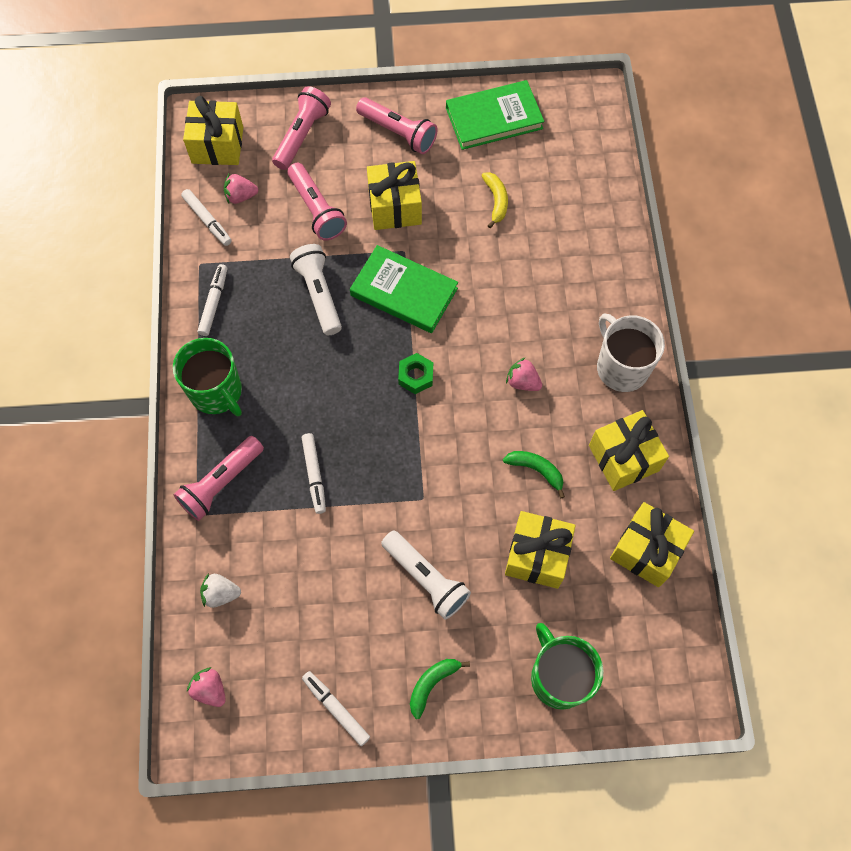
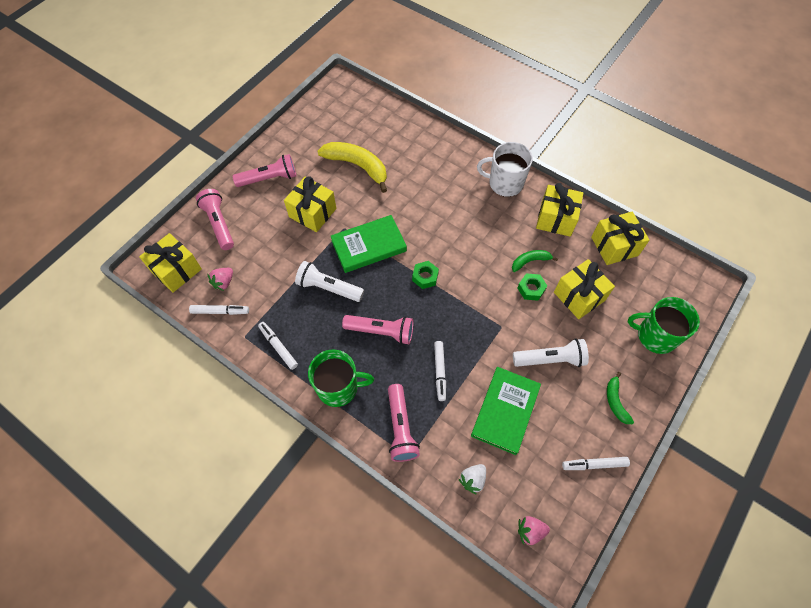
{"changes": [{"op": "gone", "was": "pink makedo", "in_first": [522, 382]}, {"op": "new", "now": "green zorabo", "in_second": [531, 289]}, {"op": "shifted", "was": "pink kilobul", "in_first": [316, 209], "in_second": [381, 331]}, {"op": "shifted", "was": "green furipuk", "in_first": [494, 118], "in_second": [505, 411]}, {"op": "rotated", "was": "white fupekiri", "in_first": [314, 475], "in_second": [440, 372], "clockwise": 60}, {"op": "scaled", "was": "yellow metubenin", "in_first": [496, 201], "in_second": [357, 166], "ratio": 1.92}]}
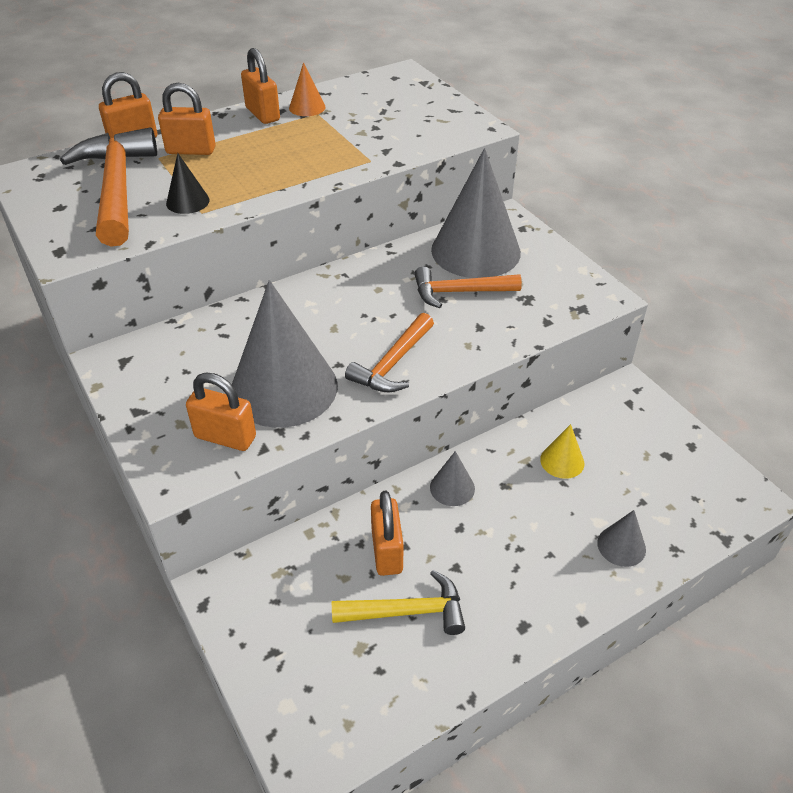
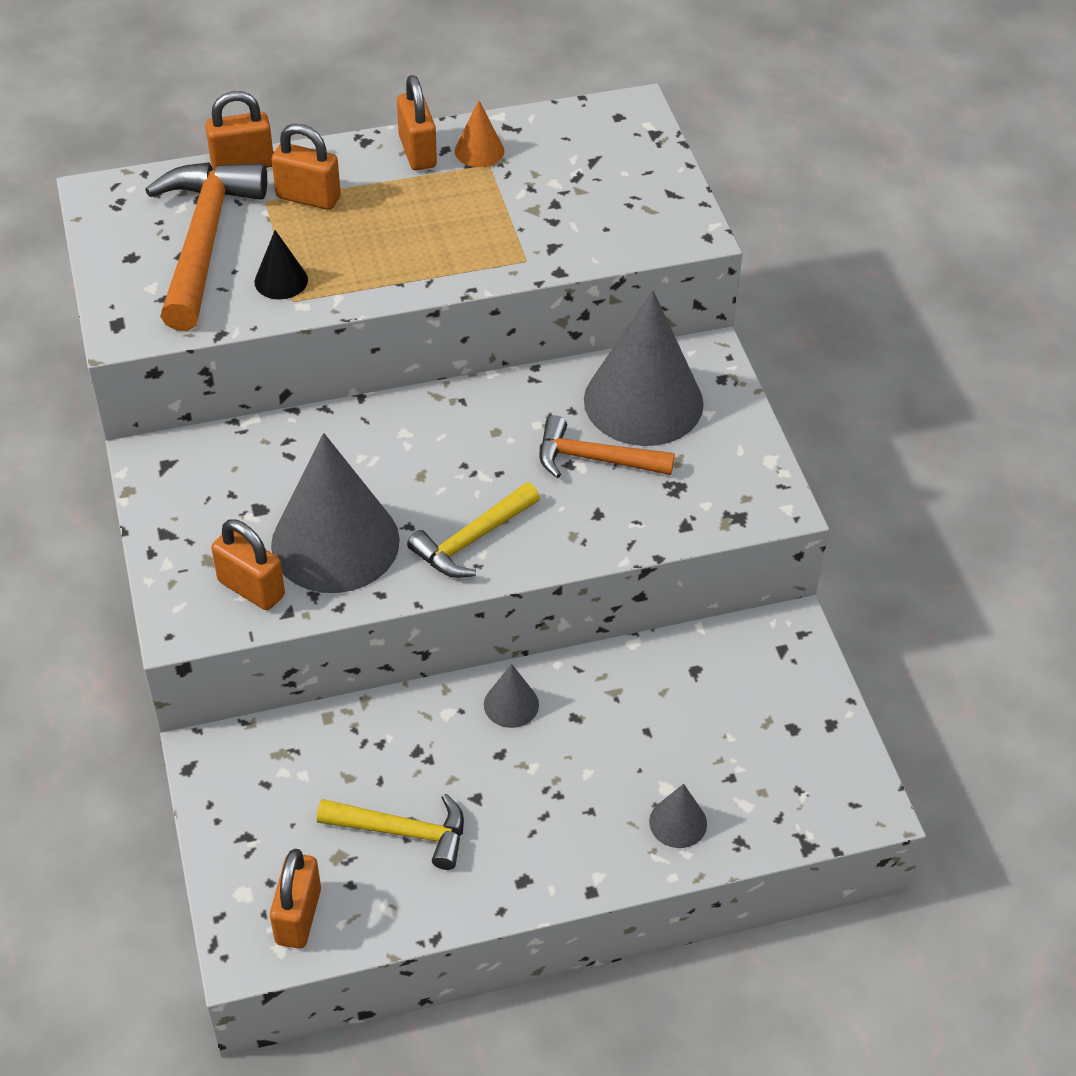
{"changes": [{"op": "gone", "was": "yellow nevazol", "in_first": [562, 461]}, {"op": "shifted", "was": "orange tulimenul", "in_first": [387, 551], "in_second": [298, 916]}, {"op": "repainted", "was": "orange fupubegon", "now": "yellow fupubegon", "in_first": [392, 363], "in_second": [472, 540]}]}
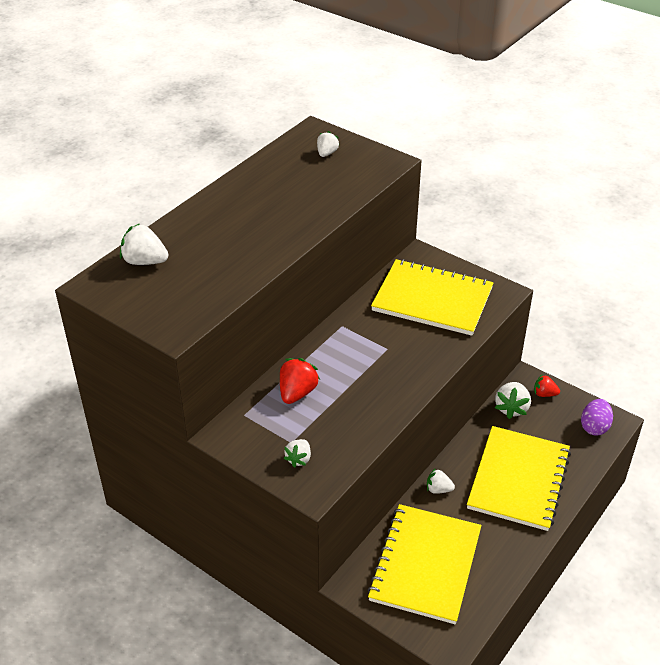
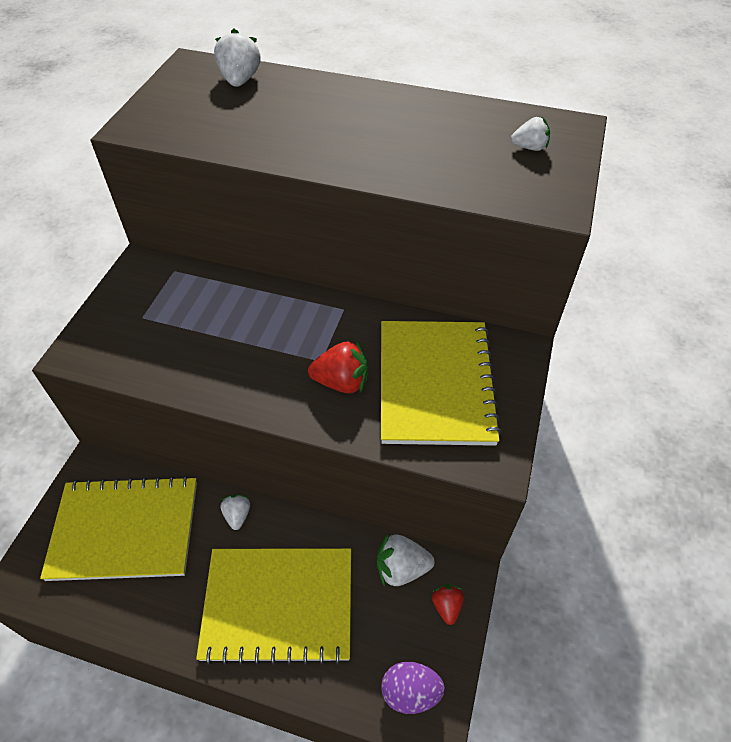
{"changes": [{"op": "gone", "was": "white makedo", "in_first": [299, 459]}, {"op": "shifted", "was": "red makedo", "in_first": [297, 393], "in_second": [341, 382]}]}
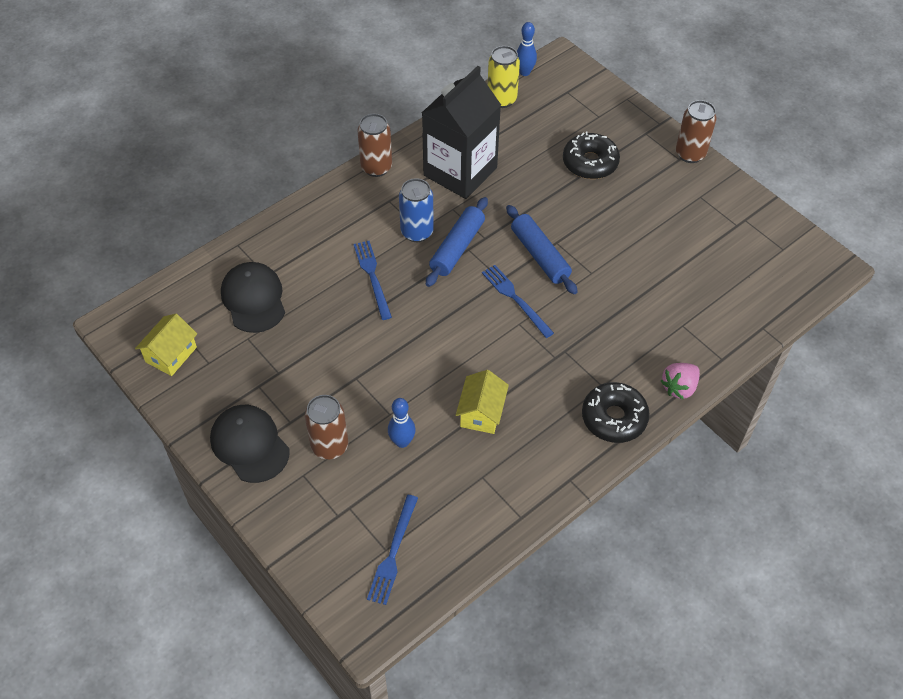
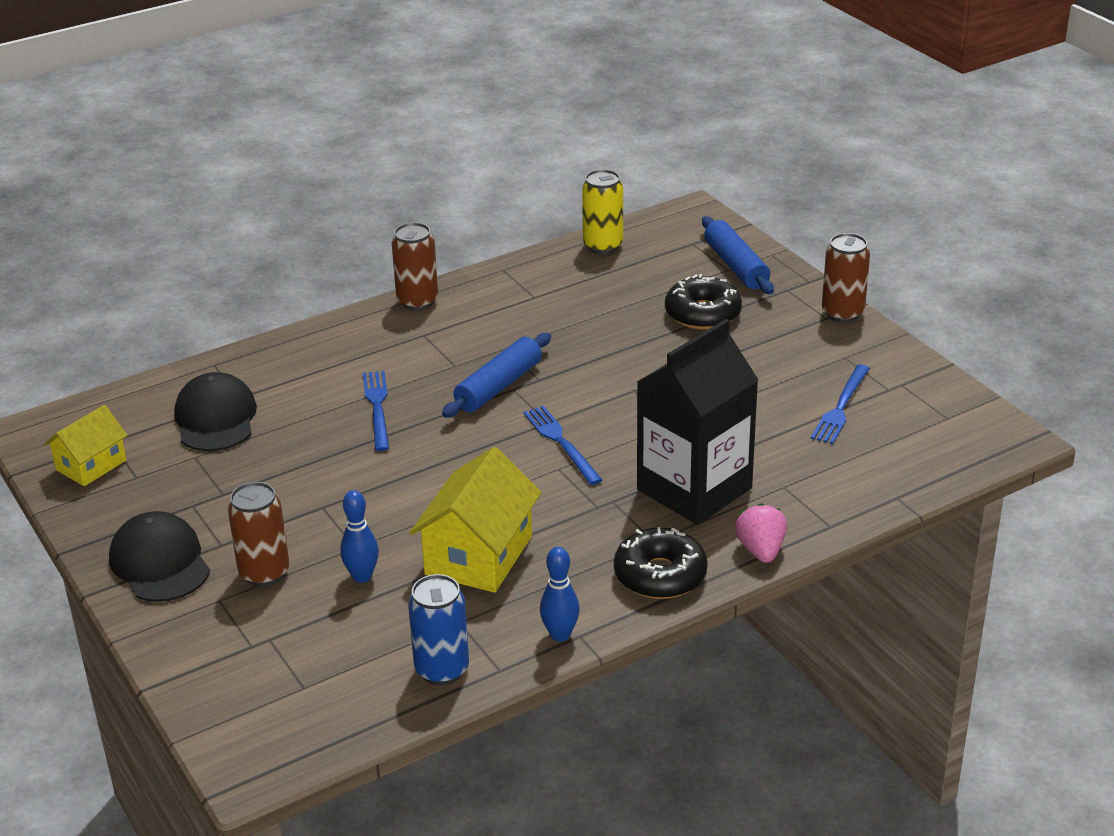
{"changes": [{"op": "shifted", "was": "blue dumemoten", "in_first": [393, 552], "in_second": [841, 407]}, {"op": "shifted", "was": "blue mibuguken", "in_first": [417, 232], "in_second": [442, 670]}, {"op": "shifted", "was": "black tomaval", "in_first": [460, 171], "in_second": [694, 489]}, {"op": "shifted", "was": "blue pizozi", "in_first": [540, 255], "in_second": [736, 266]}, {"op": "shifted", "was": "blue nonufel", "in_first": [524, 72], "in_second": [560, 635]}, {"op": "rotated", "was": "pink makedo", "in_first": [679, 387], "in_second": [761, 550], "clockwise": 120}, {"op": "scaled", "was": "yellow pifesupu", "in_first": [481, 413], "in_second": [479, 555], "ratio": 1.61}]}
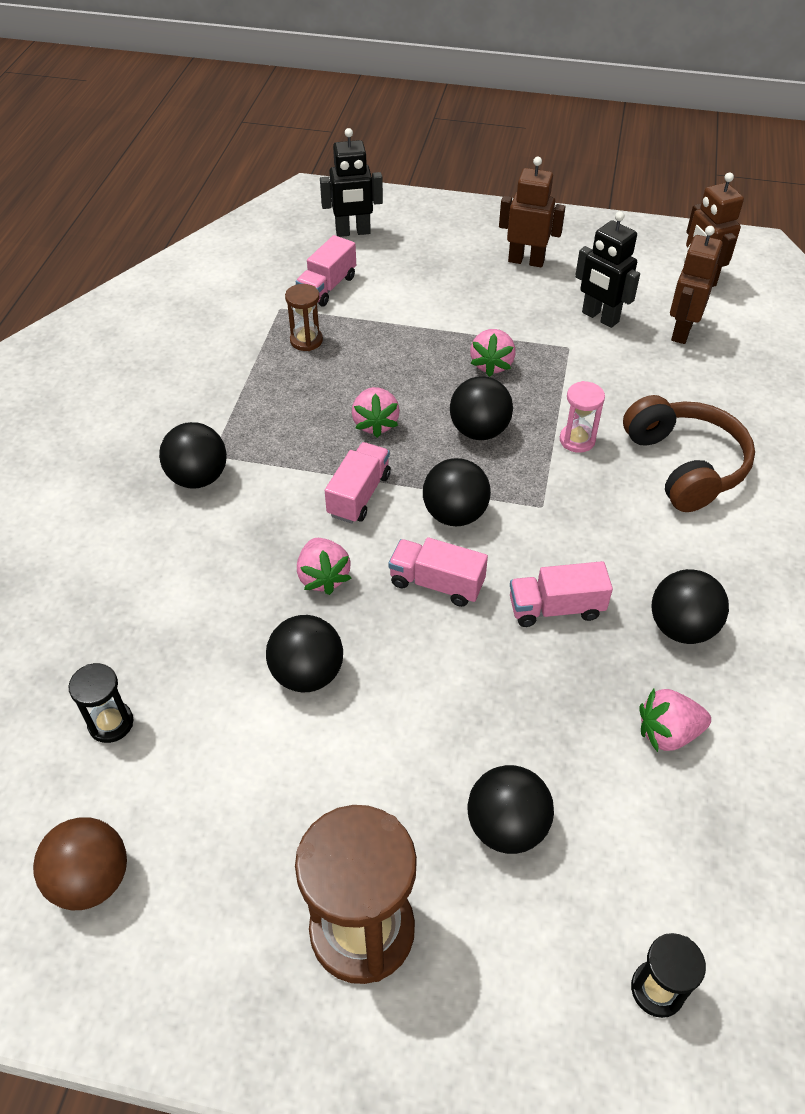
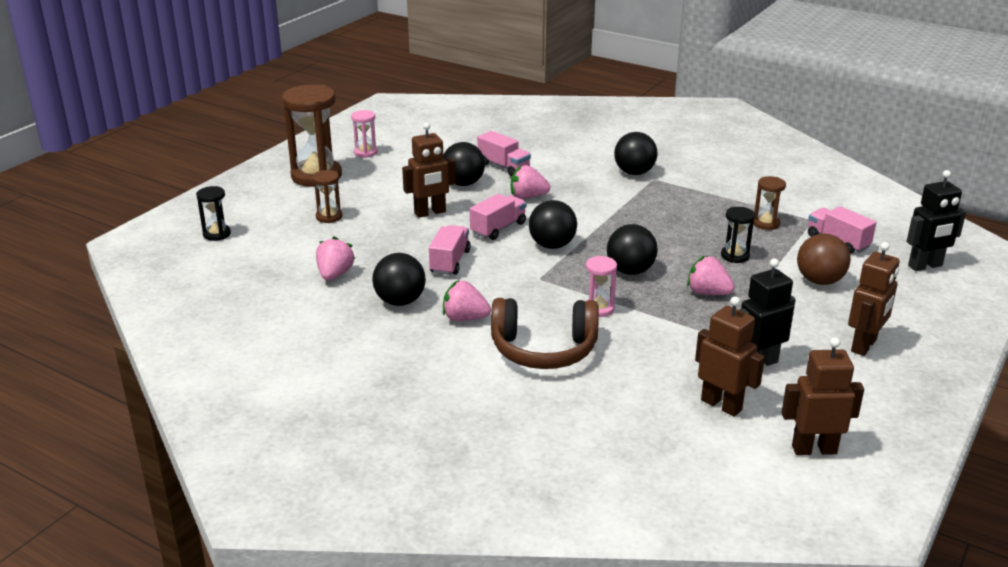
{"changes": [{"op": "new", "now": "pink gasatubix", "in_second": [365, 152]}, {"op": "new", "now": "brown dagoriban", "in_second": [430, 213]}, {"op": "shifted", "was": "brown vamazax", "in_first": [91, 879], "in_second": [819, 281]}, {"op": "shifted", "was": "black gasatubix", "in_first": [111, 723], "in_second": [735, 256]}, {"op": "shifted", "was": "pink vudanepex", "in_first": [359, 495], "in_second": [503, 166]}, {"op": "shifted", "was": "pink makedo", "in_first": [375, 424], "in_second": [465, 318]}, {"op": "swapped", "was": "black vamazax", "now": "brown gasatubix", "in_first": [507, 826], "in_second": [329, 217]}, {"op": "rotated", "was": "black dagoriban", "in_first": [353, 232], "in_second": [925, 266], "clockwise": -120}]}
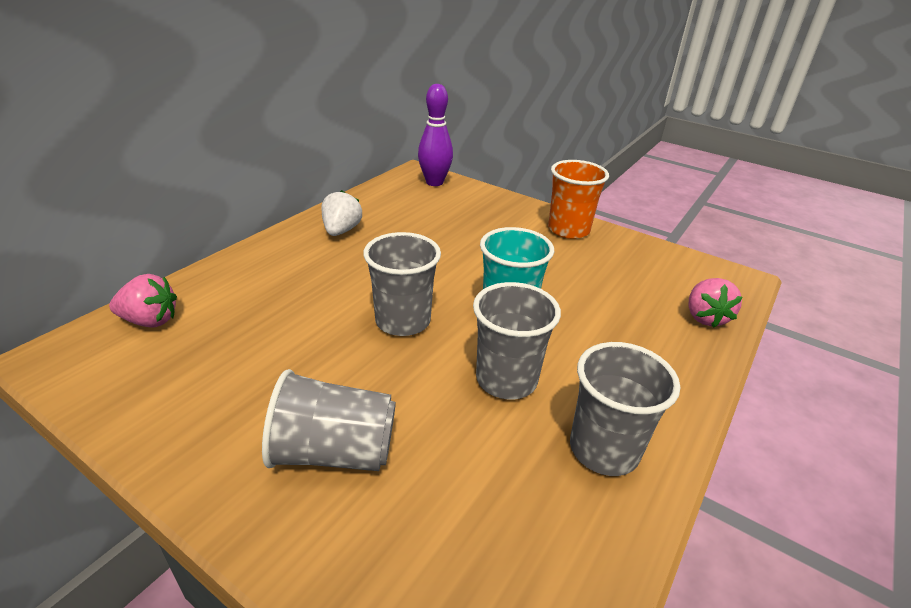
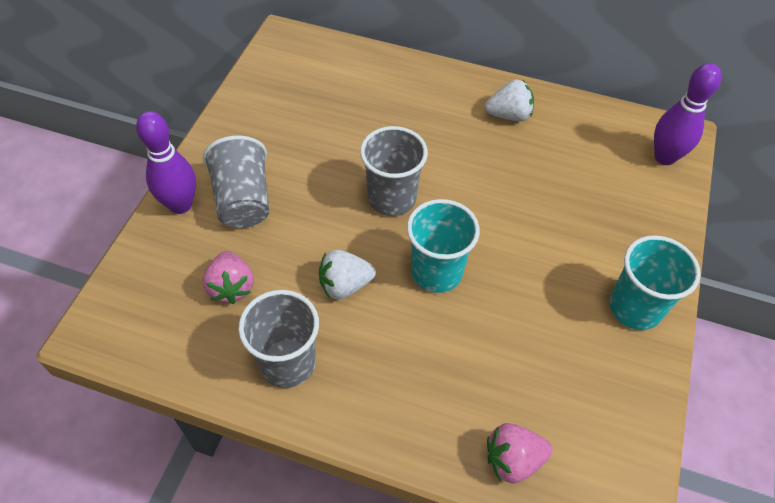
{"changes": [{"op": "new", "now": "purple nonufel", "in_second": [180, 205]}, {"op": "shifted", "was": "pink makedo", "in_first": [150, 321], "in_second": [231, 287]}, {"op": "swapped", "was": "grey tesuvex", "now": "white makedo", "in_first": [506, 380], "in_second": [345, 285]}, {"op": "repainted", "was": "orange tesuvex", "now": "turquoise tesuvex", "in_first": [568, 230], "in_second": [635, 308]}]}
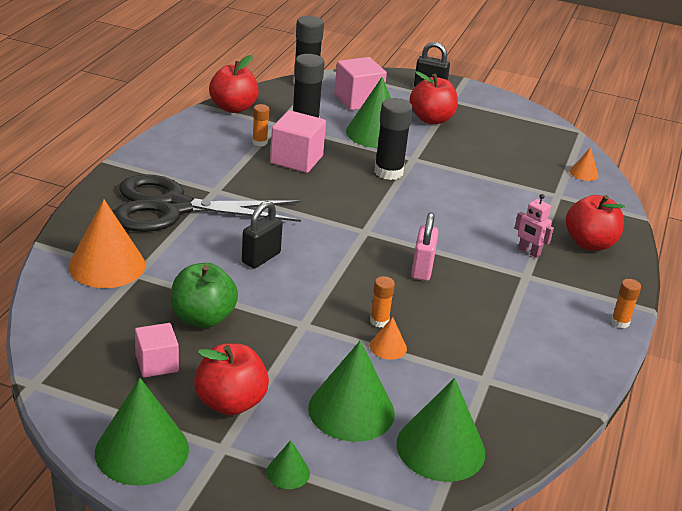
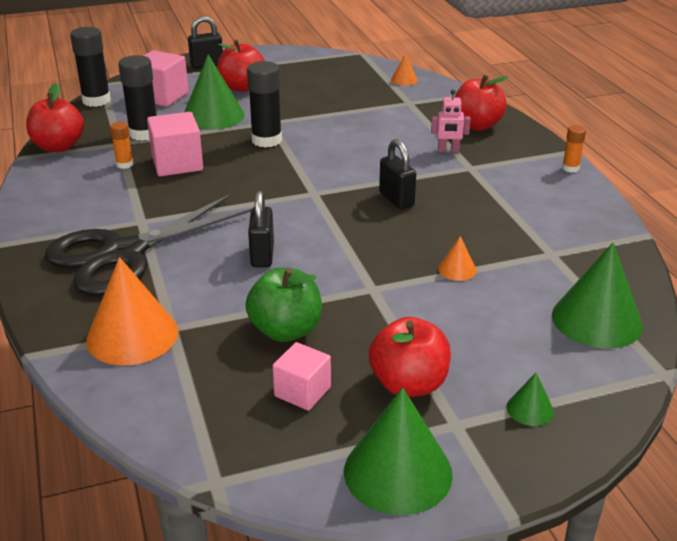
{"changes": [{"op": "gone", "was": "green nevazol", "in_first": [351, 410]}, {"op": "gone", "was": "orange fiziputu", "in_first": [379, 321]}, {"op": "repainted", "was": "pink tulimenul", "now": "black tulimenul", "in_first": [422, 269], "in_second": [396, 199]}]}
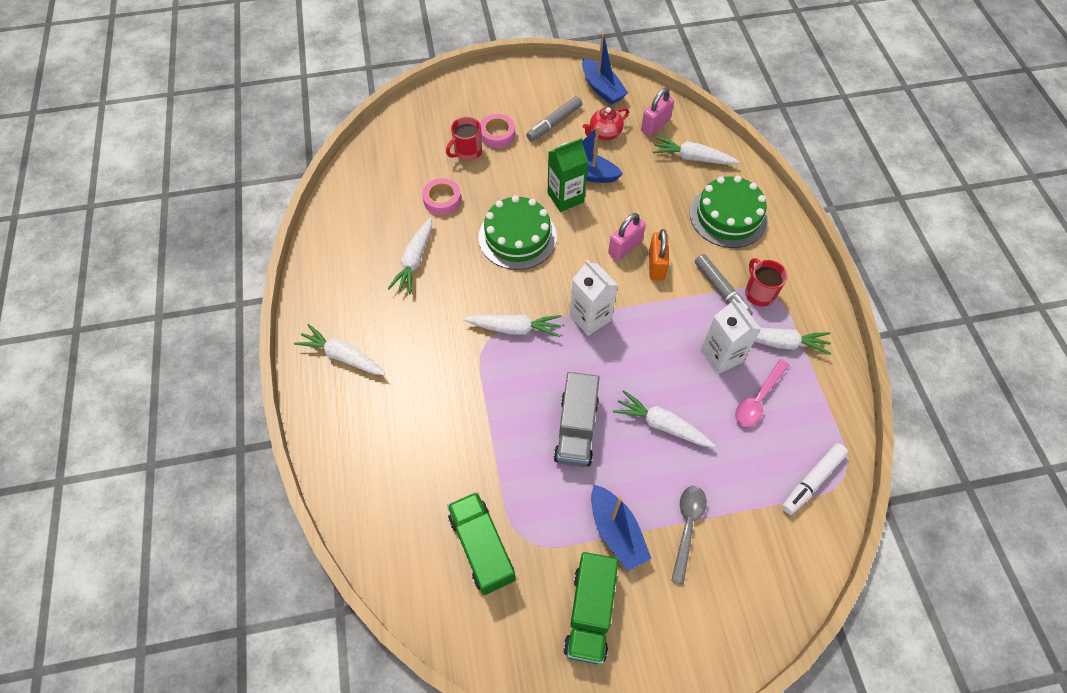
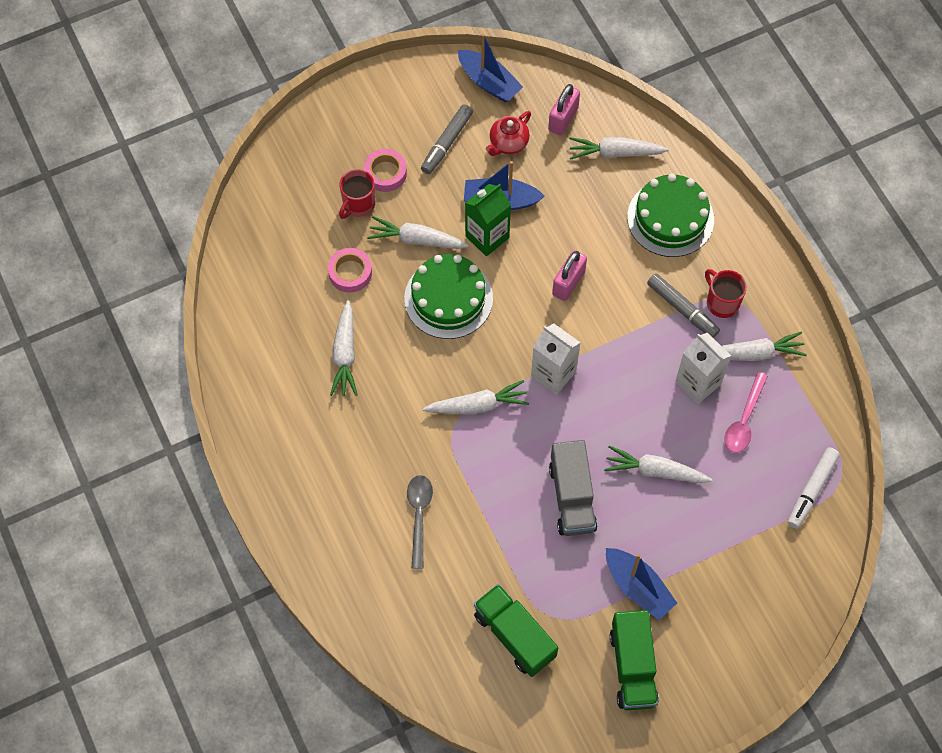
{"changes": [{"op": "gone", "was": "orange tulimenul", "in_first": [656, 265]}, {"op": "shifted", "was": "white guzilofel", "in_first": [342, 356], "in_second": [416, 240]}, {"op": "shifted", "was": "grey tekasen", "in_first": [687, 527], "in_second": [419, 515]}]}
